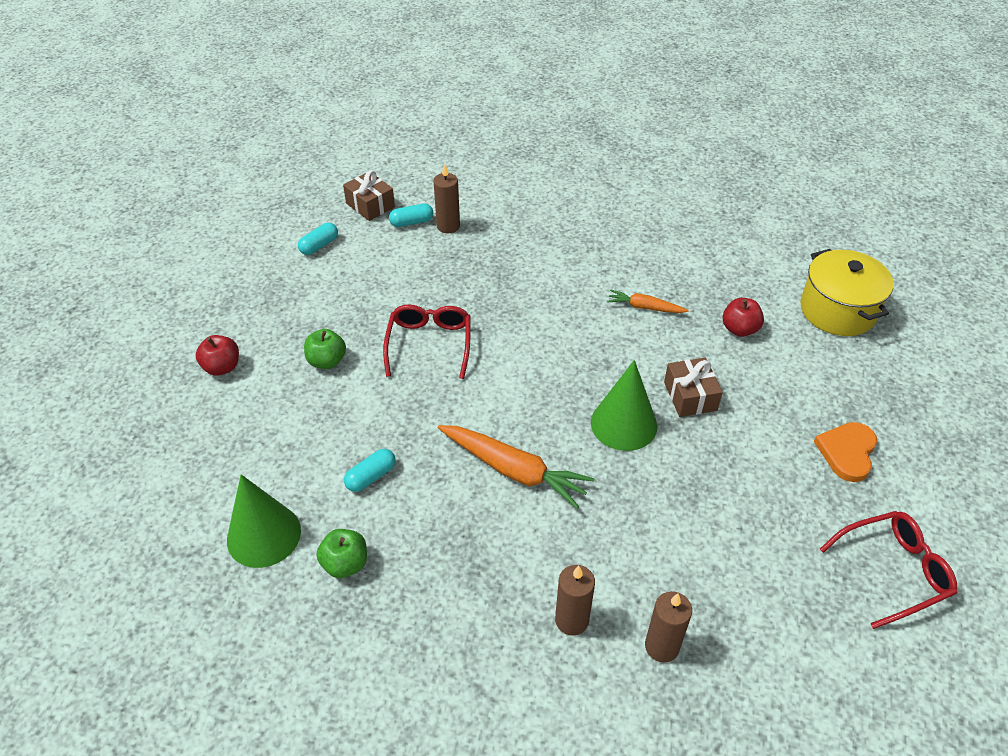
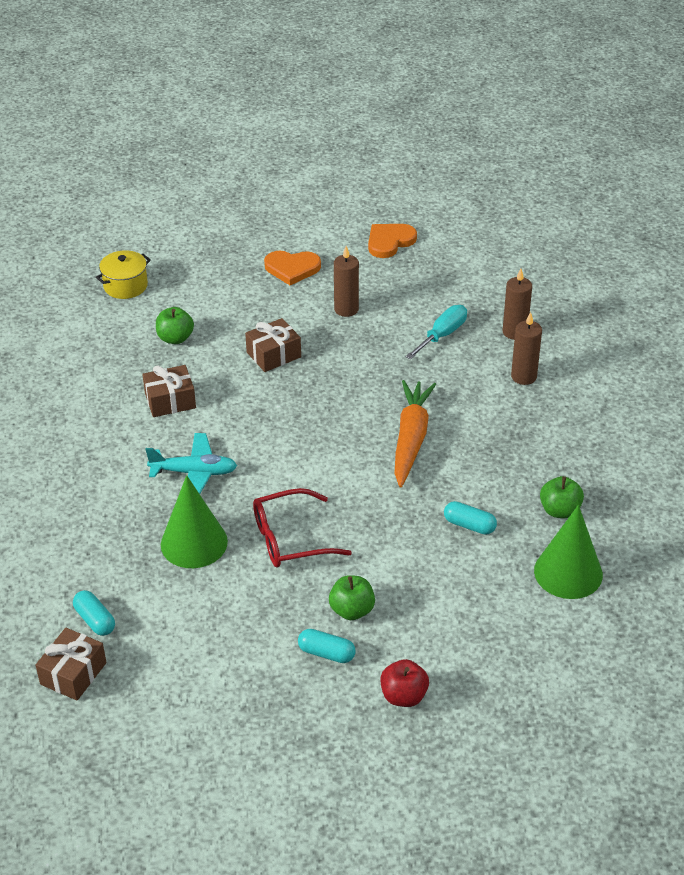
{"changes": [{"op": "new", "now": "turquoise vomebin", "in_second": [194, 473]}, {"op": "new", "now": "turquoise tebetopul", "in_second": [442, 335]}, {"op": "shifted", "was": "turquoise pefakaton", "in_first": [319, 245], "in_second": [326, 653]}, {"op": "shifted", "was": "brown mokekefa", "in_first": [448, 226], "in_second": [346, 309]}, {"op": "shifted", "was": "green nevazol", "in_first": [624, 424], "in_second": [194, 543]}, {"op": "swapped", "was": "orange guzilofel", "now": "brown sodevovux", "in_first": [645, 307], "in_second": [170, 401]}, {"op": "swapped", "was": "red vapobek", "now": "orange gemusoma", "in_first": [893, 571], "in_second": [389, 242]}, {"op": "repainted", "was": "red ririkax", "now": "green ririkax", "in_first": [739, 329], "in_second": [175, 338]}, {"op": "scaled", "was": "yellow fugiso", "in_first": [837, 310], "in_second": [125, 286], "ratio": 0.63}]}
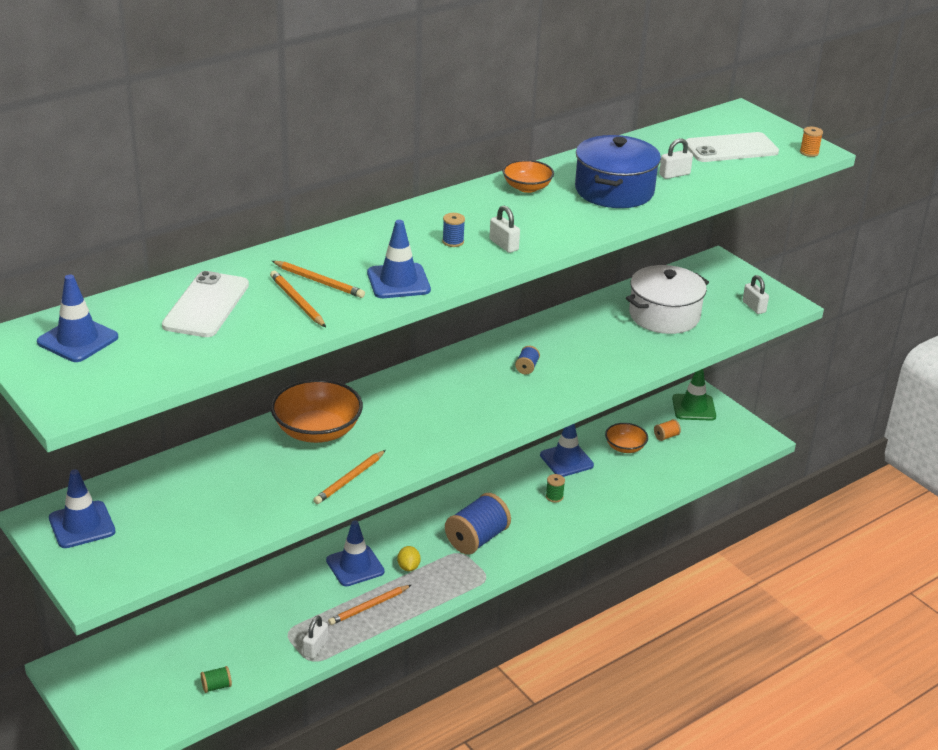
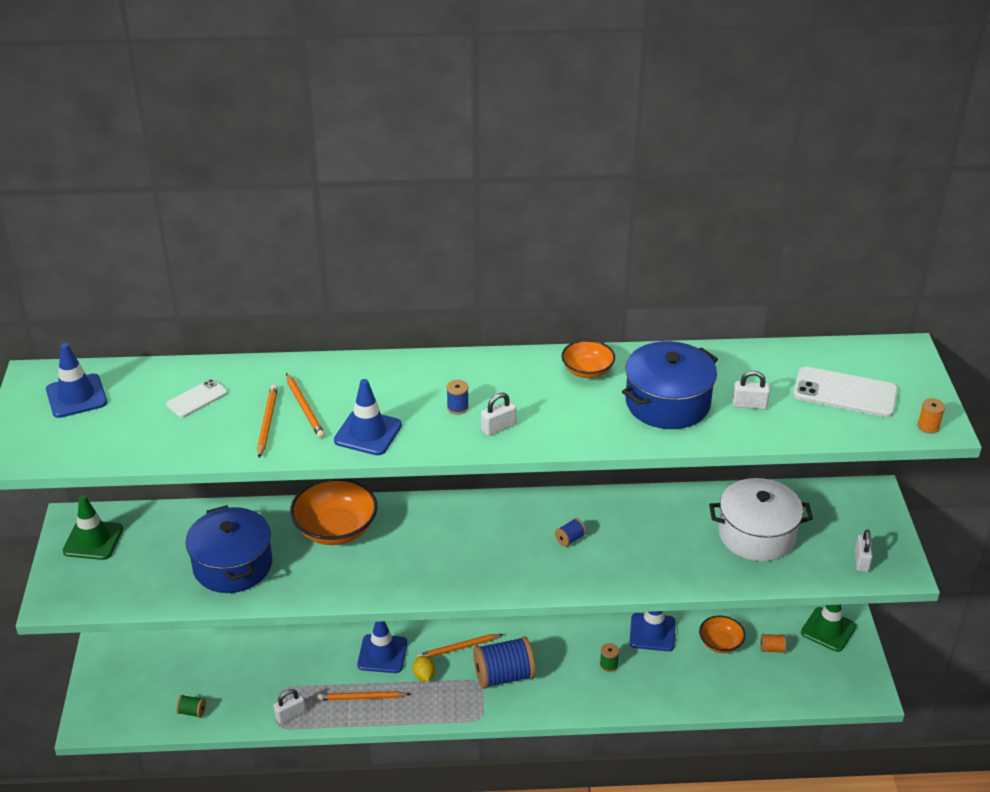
{"changes": [{"op": "new", "now": "blue fugiso", "in_second": [233, 565]}, {"op": "shifted", "was": "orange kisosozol", "in_first": [349, 479], "in_second": [459, 648]}, {"op": "repainted", "was": "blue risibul", "now": "green risibul", "in_first": [82, 525], "in_second": [93, 540]}, {"op": "rotated", "was": "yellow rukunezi", "in_first": [408, 567], "in_second": [424, 676], "clockwise": -45}, {"op": "rotated", "was": "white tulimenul", "in_first": [504, 245], "in_second": [498, 427], "clockwise": 60}, {"op": "scaled", "was": "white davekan", "in_first": [206, 305], "in_second": [197, 399], "ratio": 0.58}]}
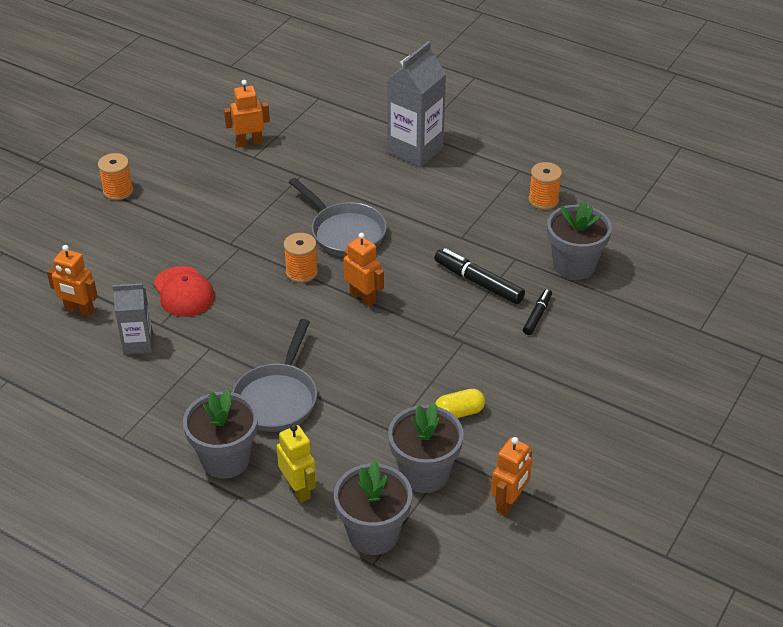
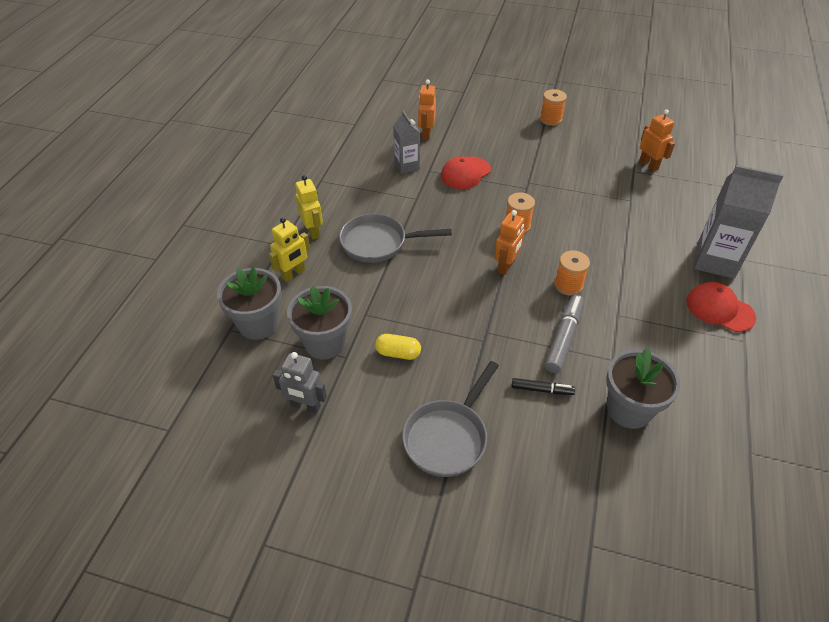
{"changes": [{"op": "new", "now": "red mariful", "in_second": [719, 309]}, {"op": "shifted", "was": "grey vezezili", "in_first": [344, 232], "in_second": [448, 437]}, {"op": "shifted", "was": "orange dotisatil", "in_first": [543, 200], "in_second": [568, 285]}, {"op": "swapped", "was": "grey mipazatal", "now": "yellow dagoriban", "in_first": [225, 459], "in_second": [313, 231]}, {"op": "repainted", "was": "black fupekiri", "now": "grey fupekiri", "in_first": [478, 282], "in_second": [564, 338]}, {"op": "repainted", "was": "orange dagoriban", "now": "grey dagoriban", "in_first": [509, 502], "in_second": [305, 406]}, {"op": "rotated", "was": "yellow pefakaton", "in_first": [459, 412], "in_second": [398, 353], "clockwise": -45}]}
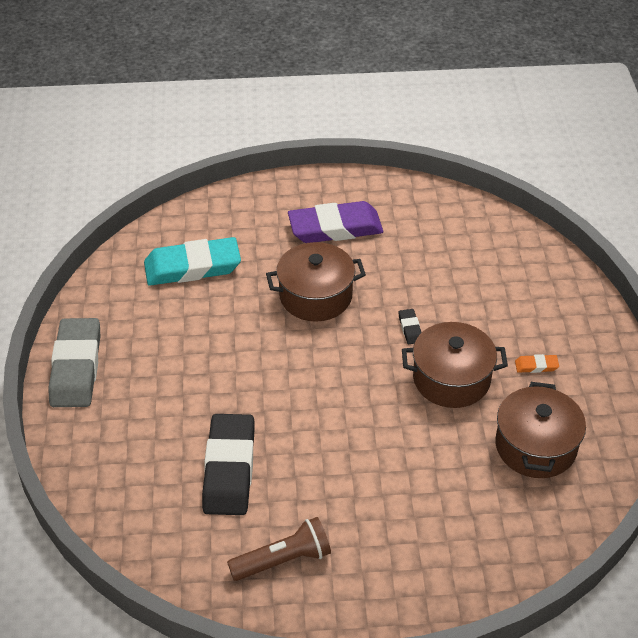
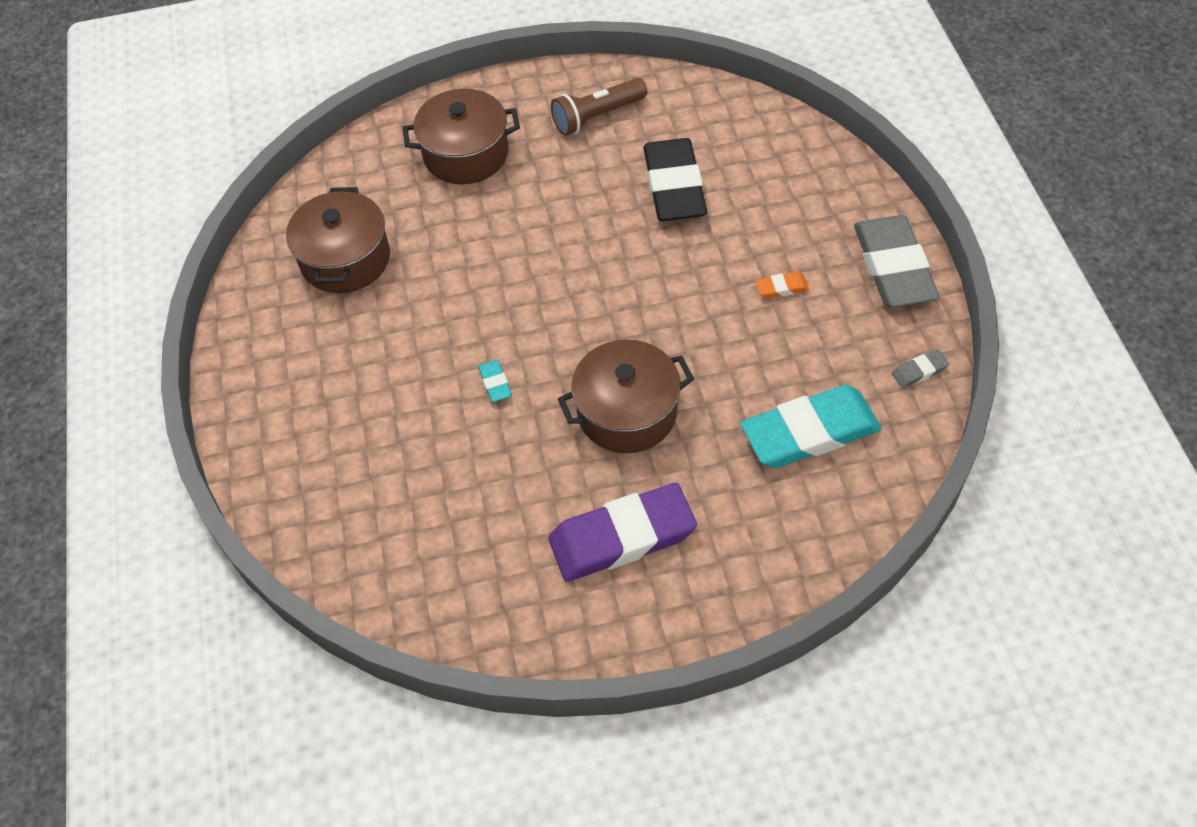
{"changes": [{"op": "new", "now": "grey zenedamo", "in_second": [919, 371]}, {"op": "shifted", "was": "brown fugiso", "in_first": [451, 379], "in_second": [466, 154]}, {"op": "shifted", "was": "orange zenedamo", "in_first": [536, 366], "in_second": [782, 287]}, {"op": "repainted", "was": "black zenedamo", "now": "turquoise zenedamo", "in_first": [410, 328], "in_second": [495, 383]}]}
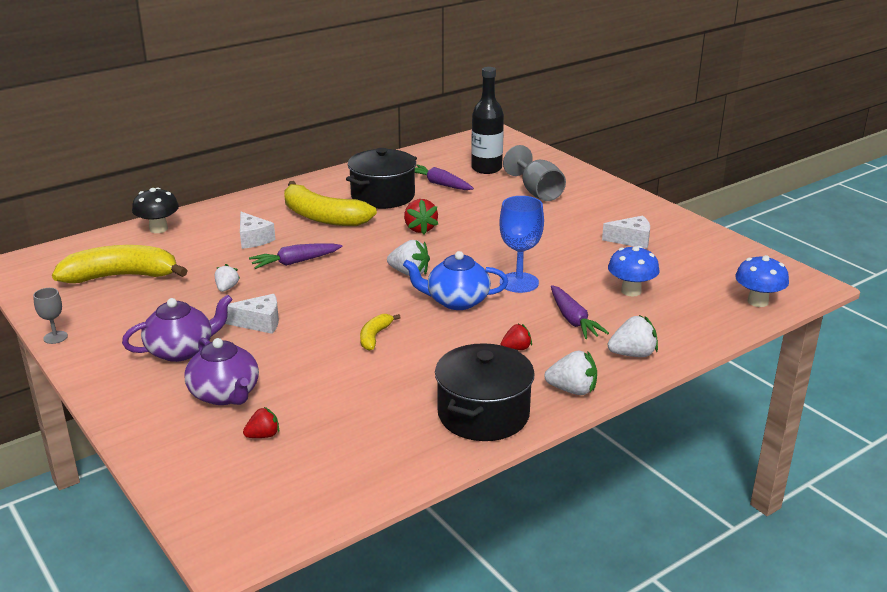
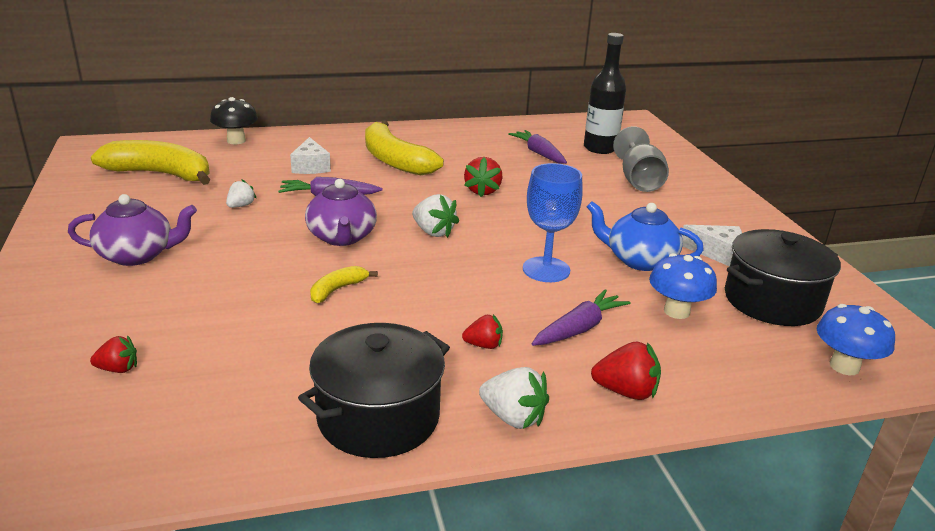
{"changes": [{"op": "gone", "was": "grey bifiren", "in_first": [55, 337]}, {"op": "gone", "was": "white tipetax", "in_first": [259, 323]}, {"op": "shifted", "was": "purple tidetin", "in_first": [225, 394], "in_second": [342, 237]}, {"op": "shifted", "was": "black fugiso", "in_first": [383, 196], "in_second": [772, 301]}, {"op": "shifted", "was": "blue tidetin", "in_first": [456, 301], "in_second": [639, 260]}, {"op": "repainted", "was": "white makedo", "now": "red makedo", "in_first": [632, 354], "in_second": [626, 392]}, {"op": "rotated", "was": "purple guzilofel", "in_first": [573, 320], "in_second": [579, 328], "clockwise": -135}]}
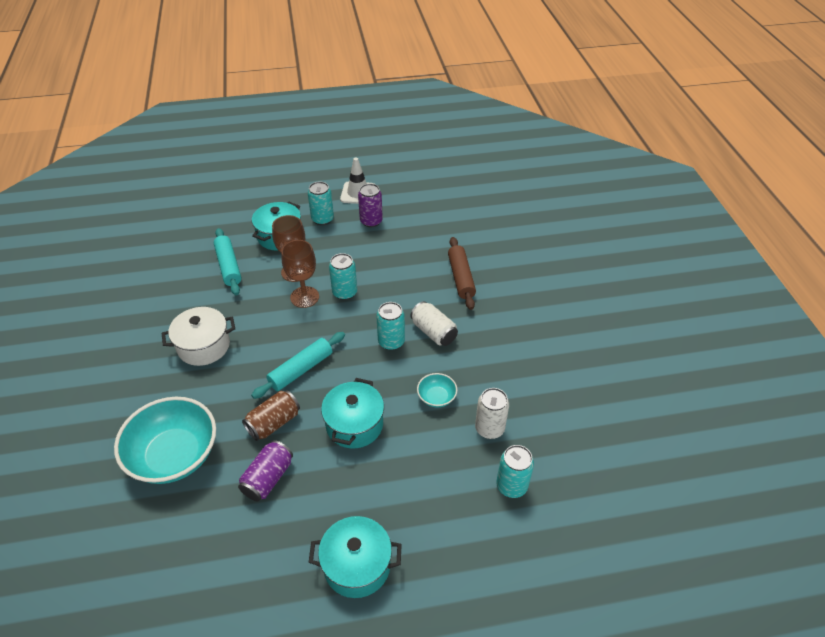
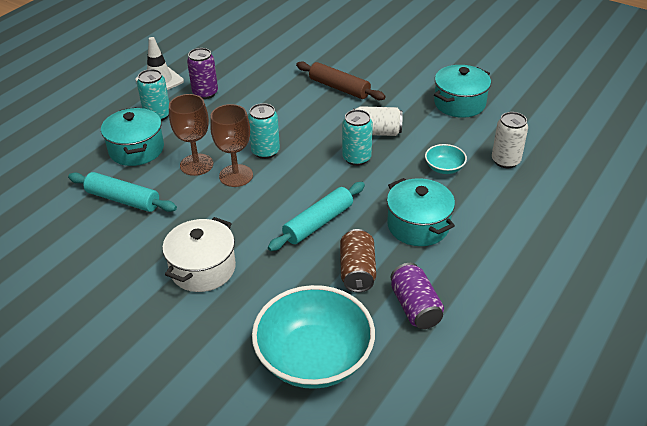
{"changes": [{"op": "gone", "was": "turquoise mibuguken", "in_first": [511, 486]}, {"op": "shifted", "was": "turquoise fugiso", "in_first": [357, 565], "in_second": [459, 103]}, {"op": "rotated", "was": "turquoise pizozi", "in_first": [301, 370], "in_second": [318, 223], "clockwise": 45}]}
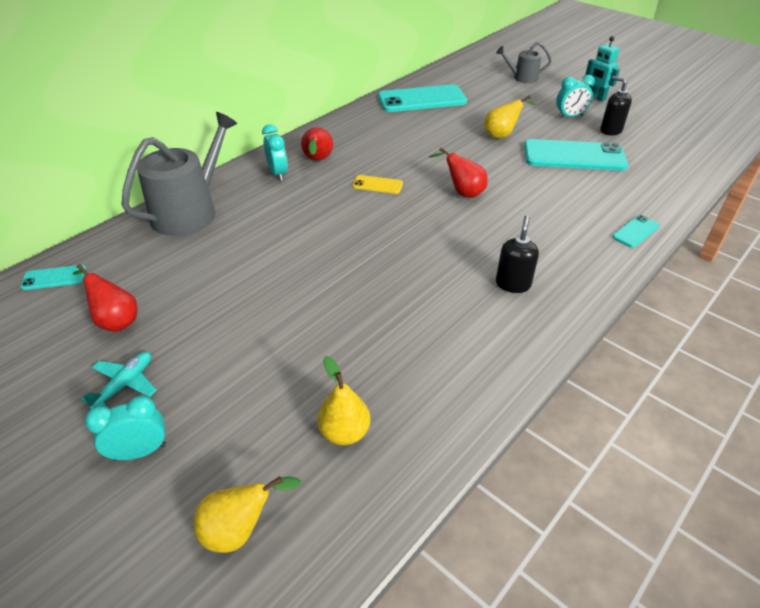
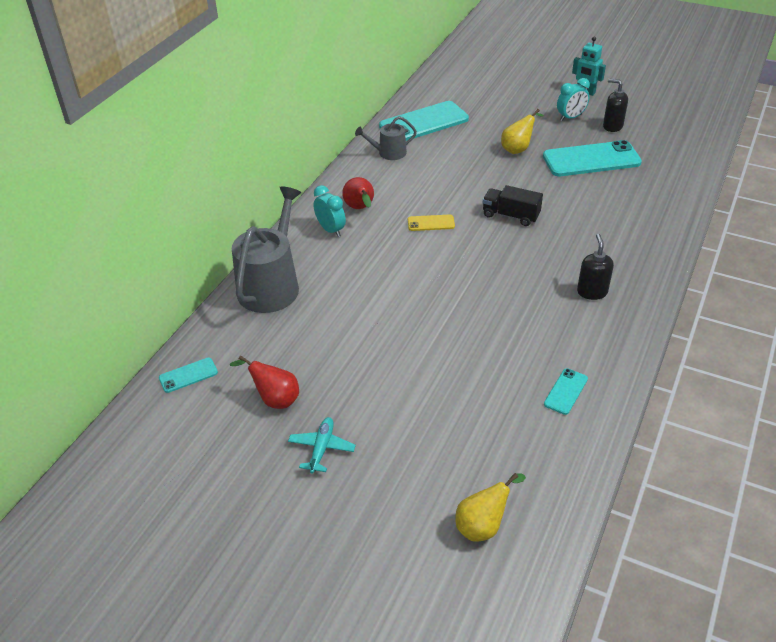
{"changes": [{"op": "gone", "was": "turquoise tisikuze", "in_first": [140, 451]}, {"op": "gone", "was": "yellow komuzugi", "in_first": [344, 432]}, {"op": "shifted", "was": "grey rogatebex", "in_first": [522, 77], "in_second": [388, 153]}, {"op": "shifted", "was": "turquoise davekan", "in_first": [635, 231], "in_second": [565, 391]}, {"op": "swapped", "was": "red komuzugi", "now": "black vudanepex", "in_first": [462, 192], "in_second": [510, 216]}]}
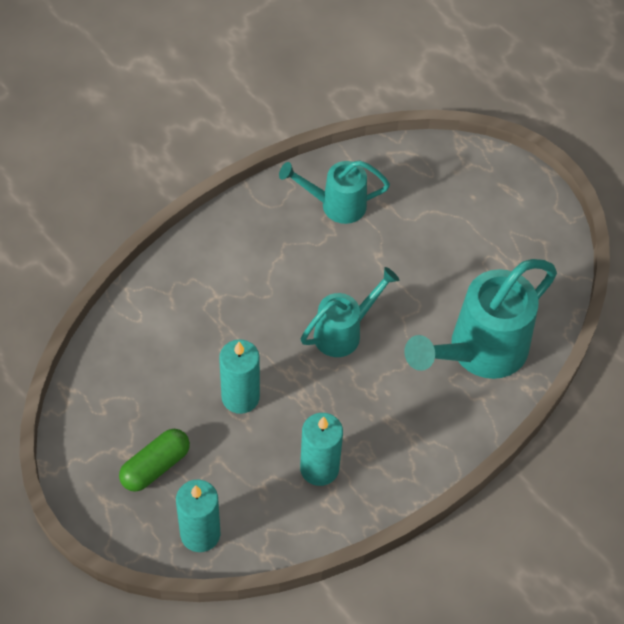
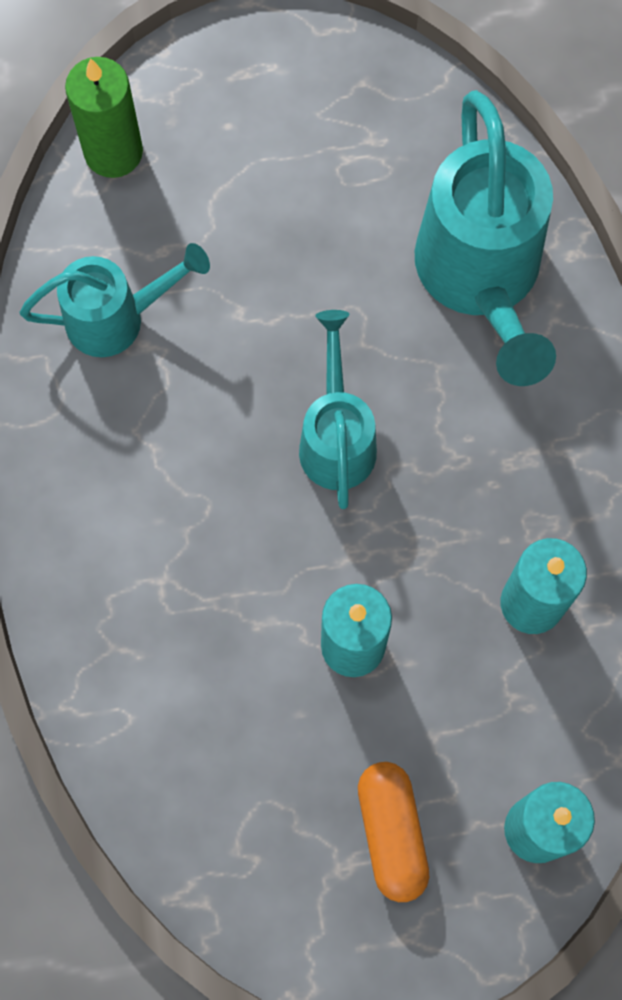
{"changes": [{"op": "new", "now": "green mokekefa", "in_second": [113, 152]}, {"op": "repainted", "was": "green pefakaton", "now": "orange pefakaton", "in_first": [155, 466], "in_second": [391, 833]}, {"op": "rotated", "was": "turquoise rogatebex", "in_first": [336, 205], "in_second": [117, 318], "clockwise": -135}]}
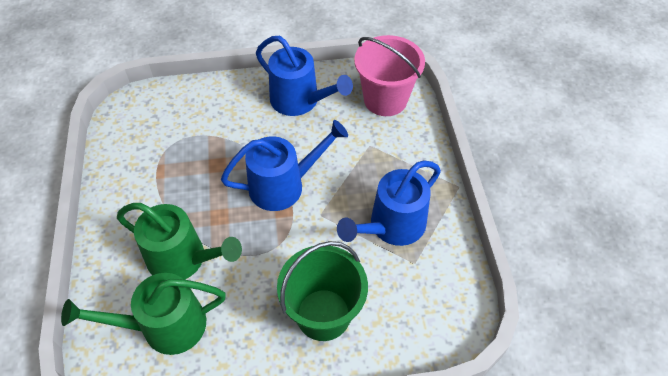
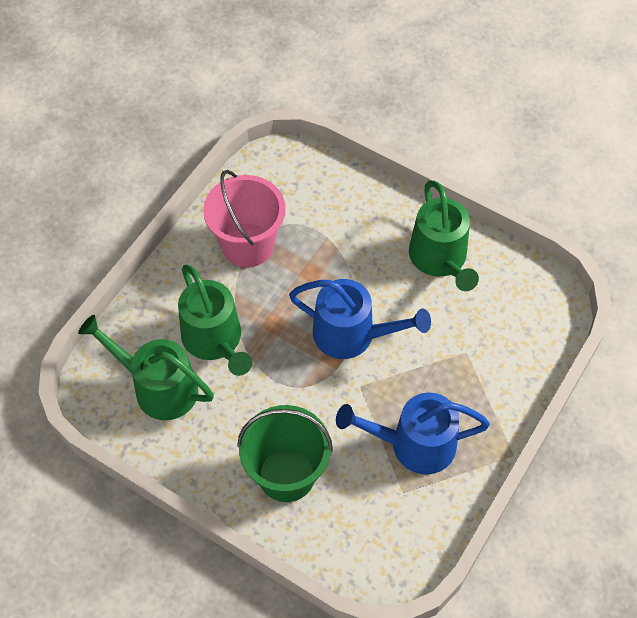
{"changes": [{"op": "shifted", "was": "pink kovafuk", "in_first": [385, 99], "in_second": [248, 245]}, {"op": "repainted", "was": "blue rogatebex", "now": "green rogatebex", "in_first": [300, 101], "in_second": [440, 259]}]}
